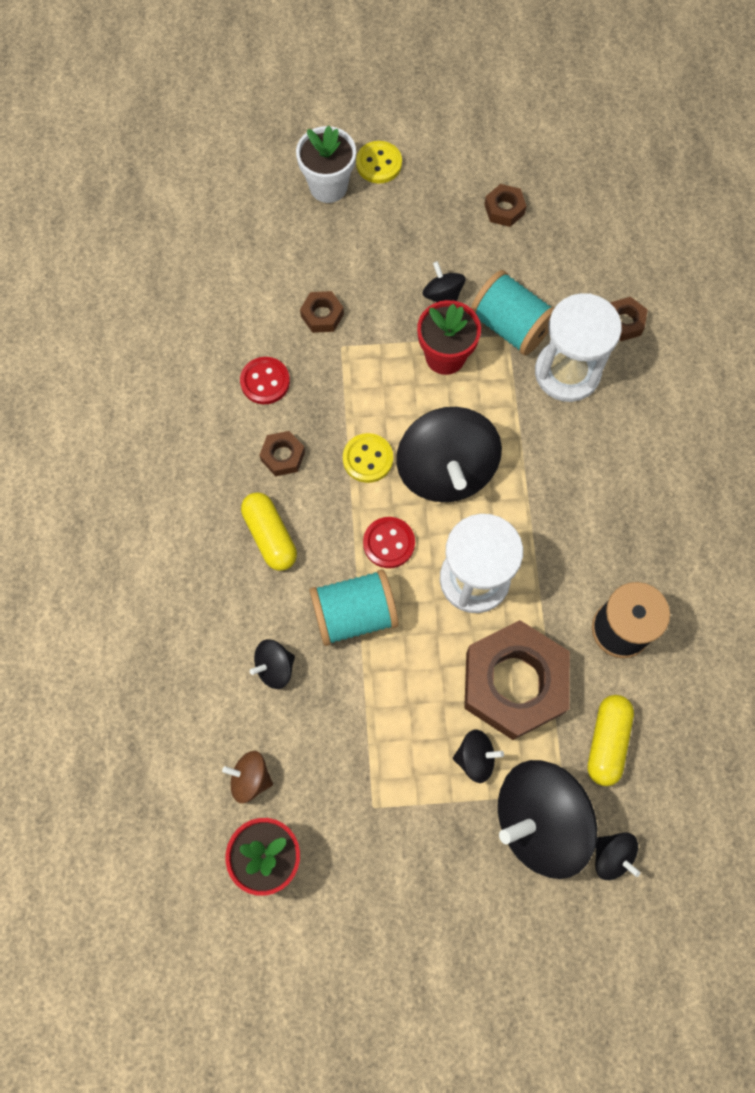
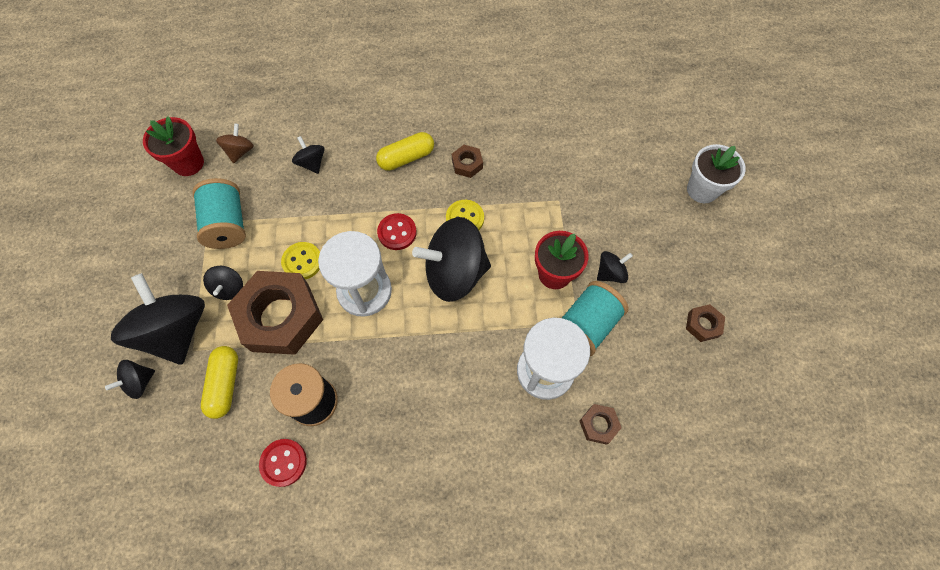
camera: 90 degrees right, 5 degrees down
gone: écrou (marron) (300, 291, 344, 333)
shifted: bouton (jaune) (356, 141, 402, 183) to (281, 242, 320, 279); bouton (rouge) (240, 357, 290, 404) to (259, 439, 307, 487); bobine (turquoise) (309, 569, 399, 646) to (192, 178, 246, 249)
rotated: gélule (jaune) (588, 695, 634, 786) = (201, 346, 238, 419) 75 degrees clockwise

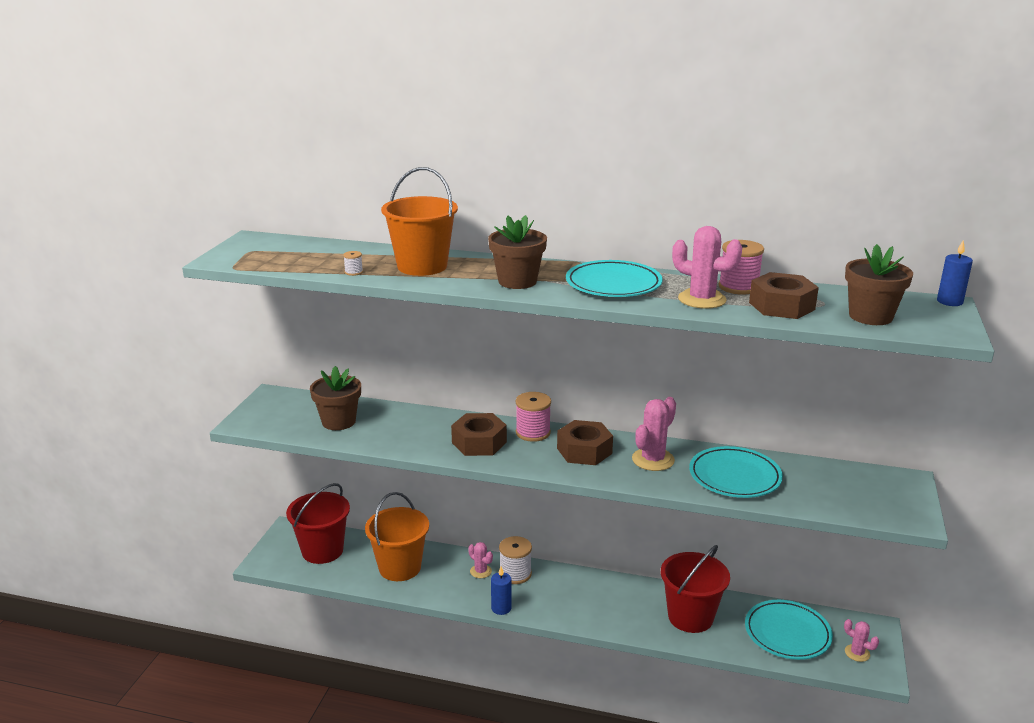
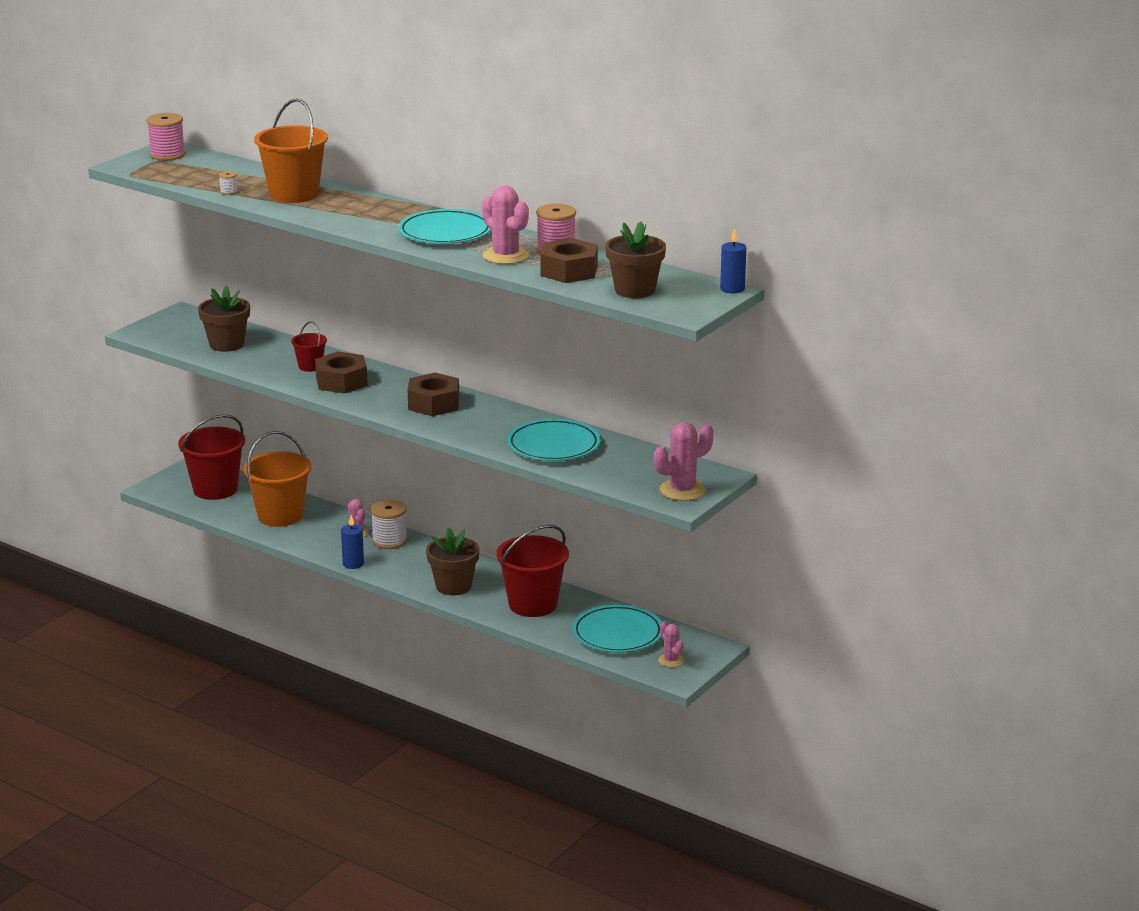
camera: 20 degrees right, 0 degrees up
new: seau (rouge) (291, 321, 327, 372)
shifted: pot de fleurs (marron) (488, 215, 547, 289) to (426, 527, 480, 595); bobine (rose) (516, 392, 551, 442) to (147, 113, 186, 161); cactus (rose) (632, 397, 676, 471) to (654, 422, 714, 501)

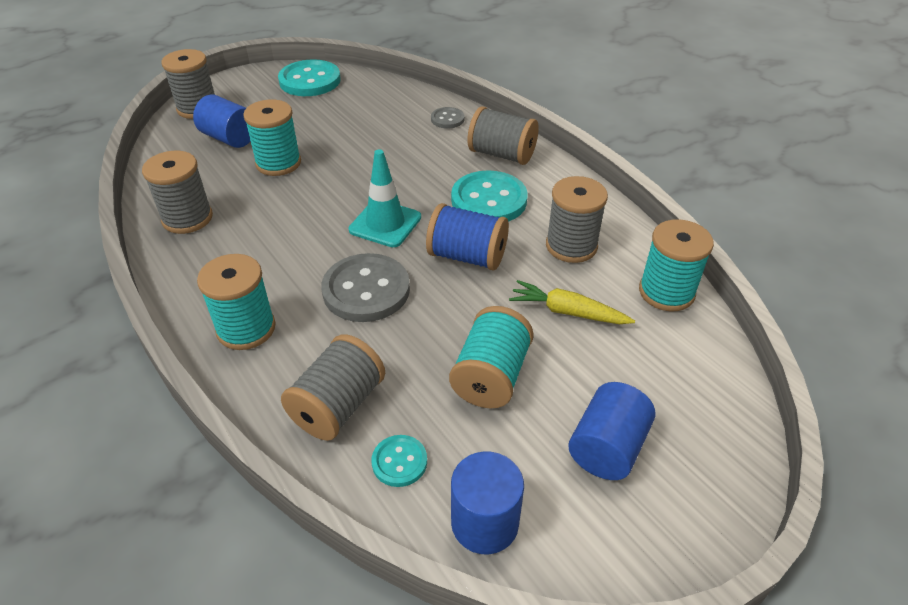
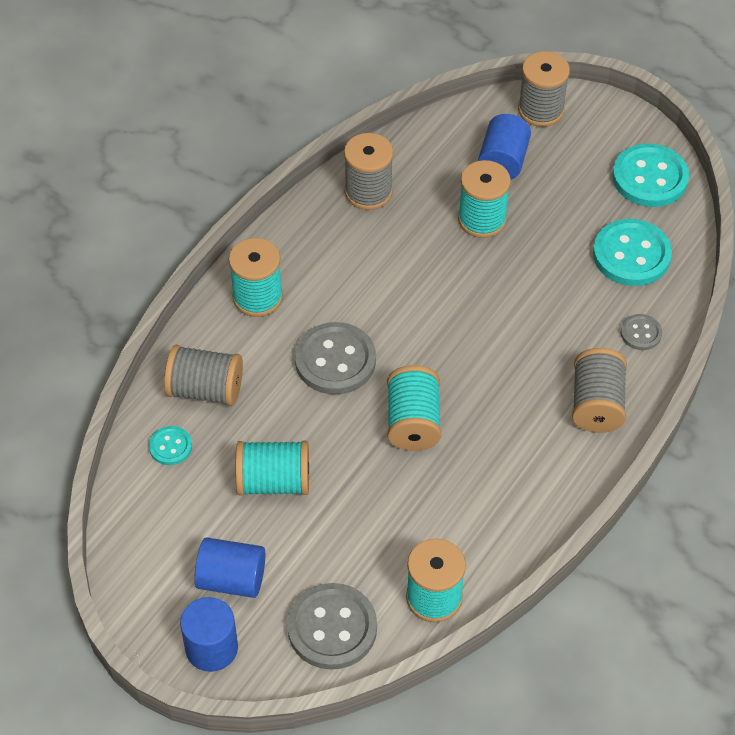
camera: 70 degrees right, 10 degrees up
gone: cône de chantier (turquoise) (349, 149, 421, 247); bobine (gris) (546, 176, 608, 263); carotte (jaune) (509, 280, 635, 324)
new: bouton (gris) (287, 583, 377, 670)
shifted: bouton (turquoise) (451, 170, 528, 222) to (593, 219, 672, 286); cylindre (bleu) (451, 451, 524, 555) to (180, 597, 238, 672)
repainted: bobine (bleu) (426, 203, 509, 271) to bobine (turquoise) (387, 365, 441, 451)

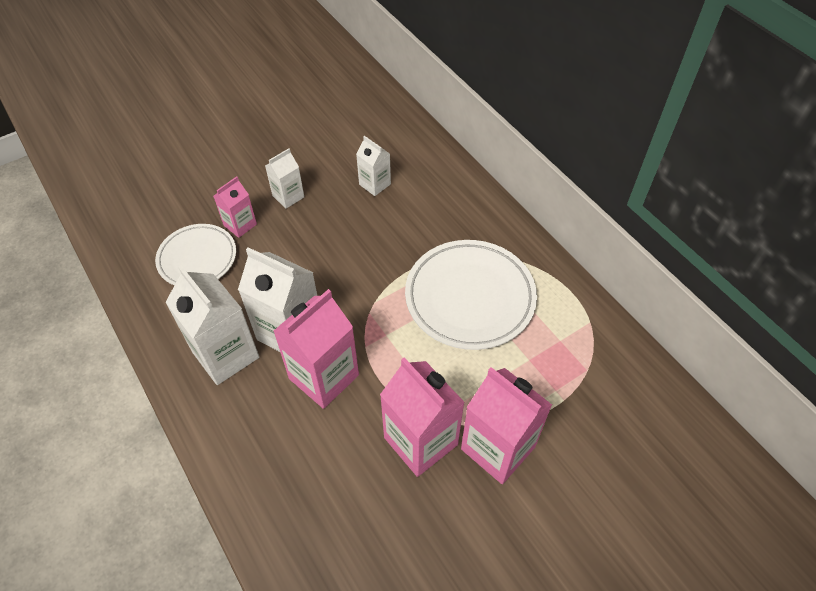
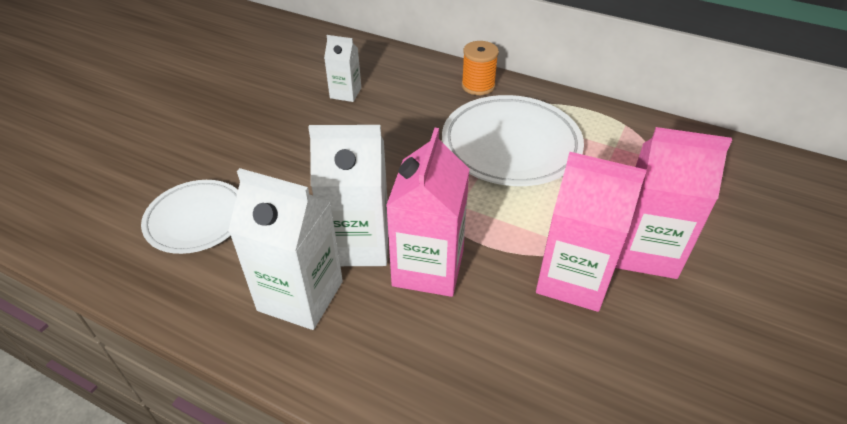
camera: 30 degrees left, 10 degrees down
gone: brique de lait (blanc) (265, 148, 304, 209); brique de lait (rose) (213, 176, 257, 238)
new: bobine (orange) (462, 41, 499, 95)

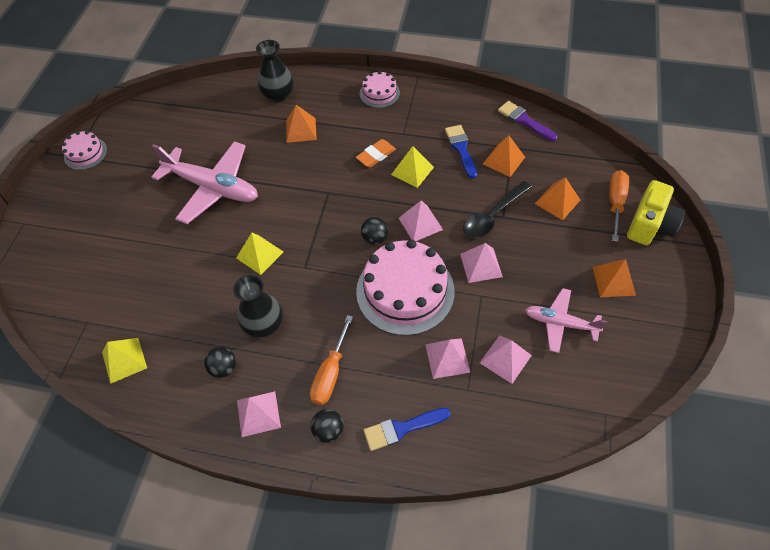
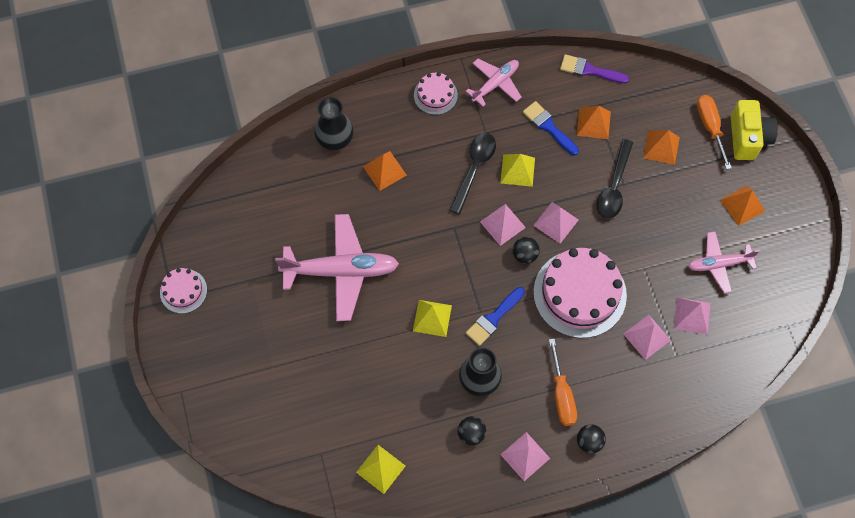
camera: 30 degrees left, 10 degrees up
new: avion (rose) (466, 59, 521, 107)
shifted: pyramide (rose) (460, 243, 503, 283) to (480, 204, 526, 246); pinceau (bleu) (364, 408, 451, 451) to (466, 287, 525, 346)
swapped: gomme (orange) (356, 139, 396, 167) to cuillère (noir) (450, 133, 496, 214)

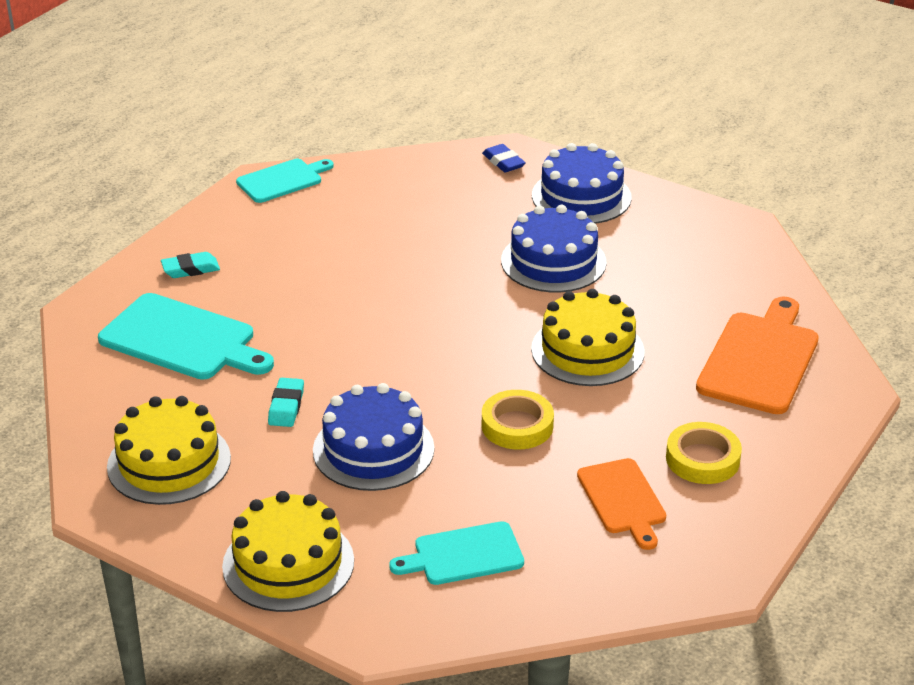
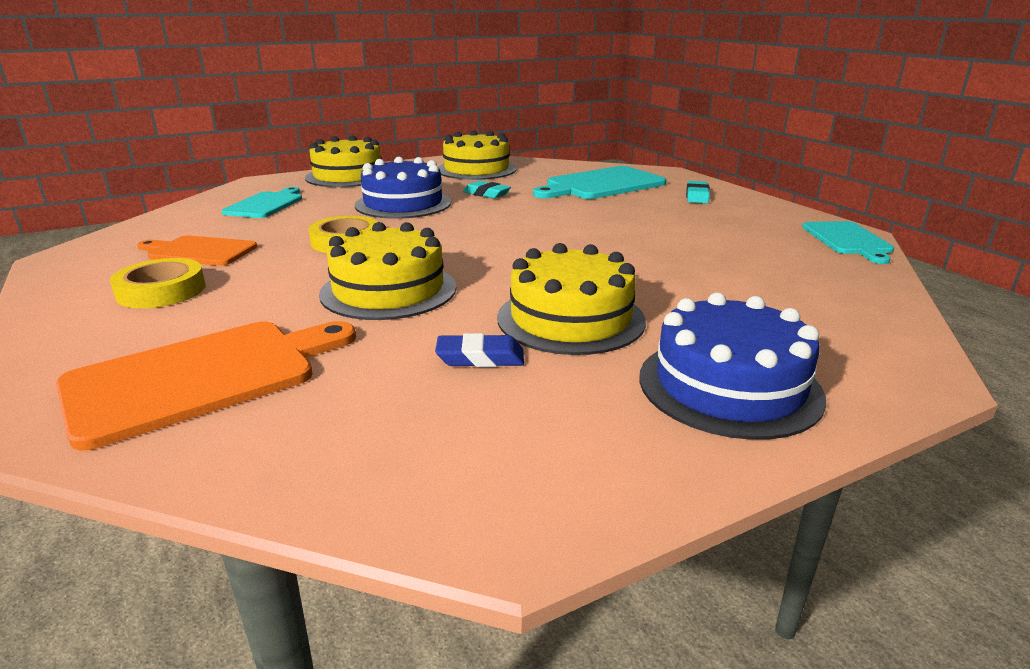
camera: 120 degrees right, 10 degrees down
shifted: gomme (bleu) (482, 144, 526, 172) to (435, 333, 524, 367)
repainted: gâteau (bleu) (501, 205, 607, 292) to gâteau (jaune) (497, 243, 646, 355)
rotated: planche à découper (orange) (696, 296, 819, 414) = (56, 321, 356, 451) 90 degrees counterclockwise

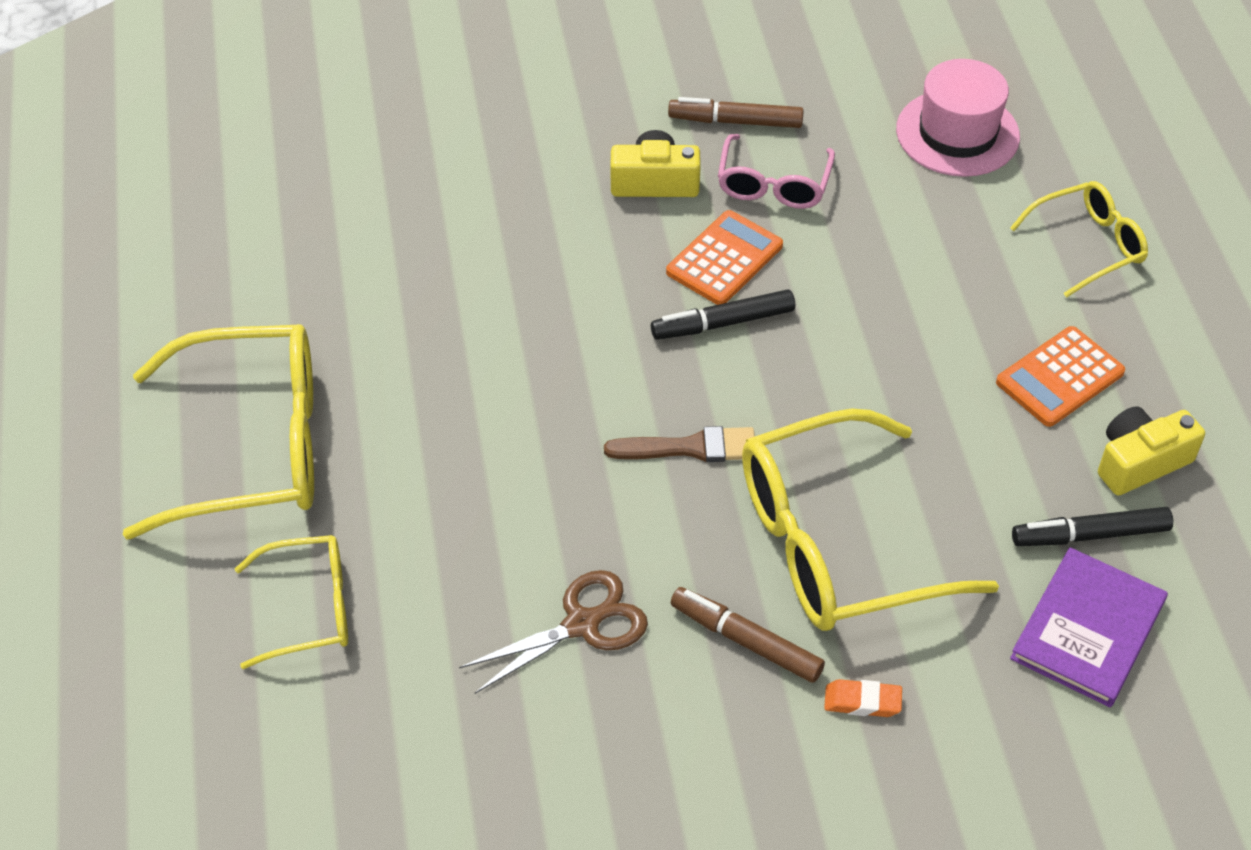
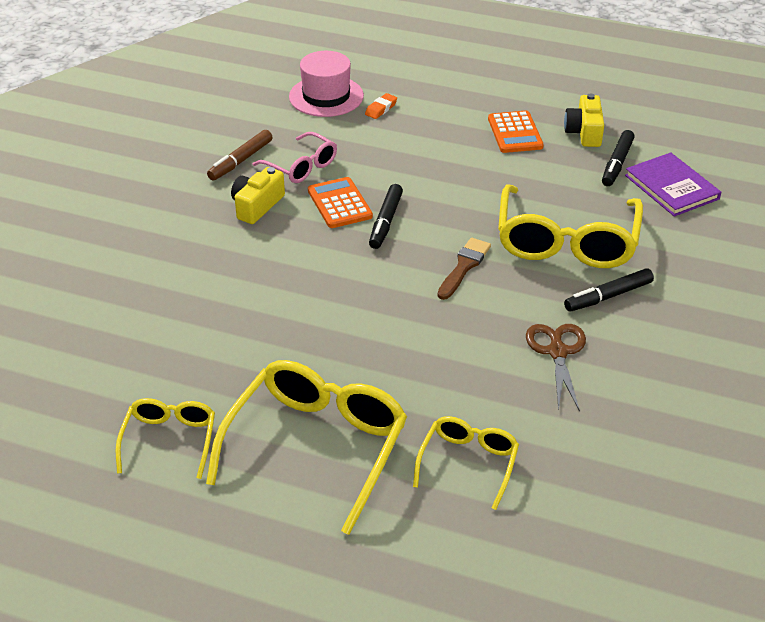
camera: 60 degrees left, 10 degrees down
shifted: lunettes (jaune) (1010, 181, 1148, 298) to (116, 398, 215, 479); gomme (orange) (824, 679, 902, 717) to (365, 93, 397, 119)
repainted: feutre (marron) (671, 587, 825, 683) to feutre (noir) (564, 268, 654, 311)

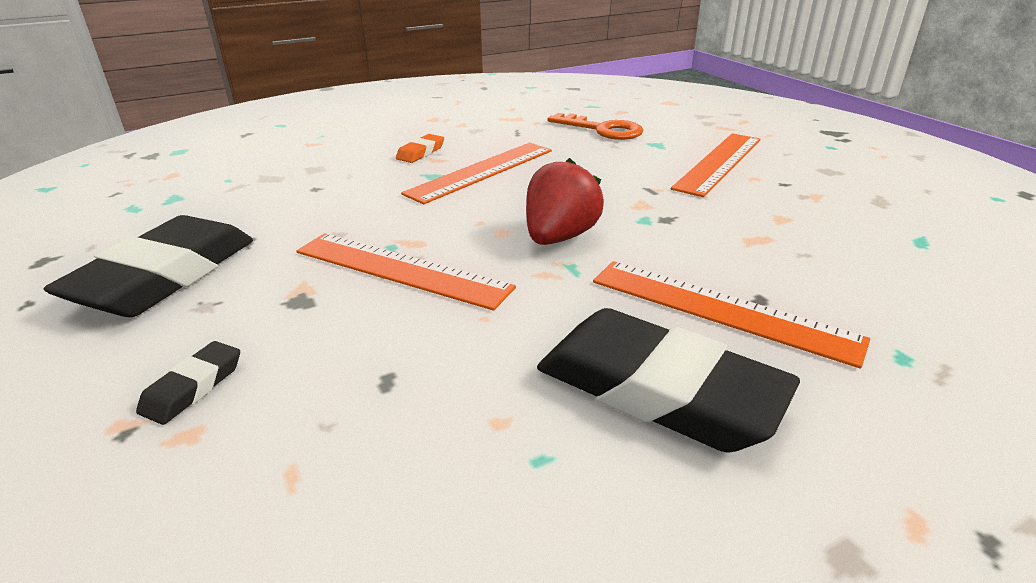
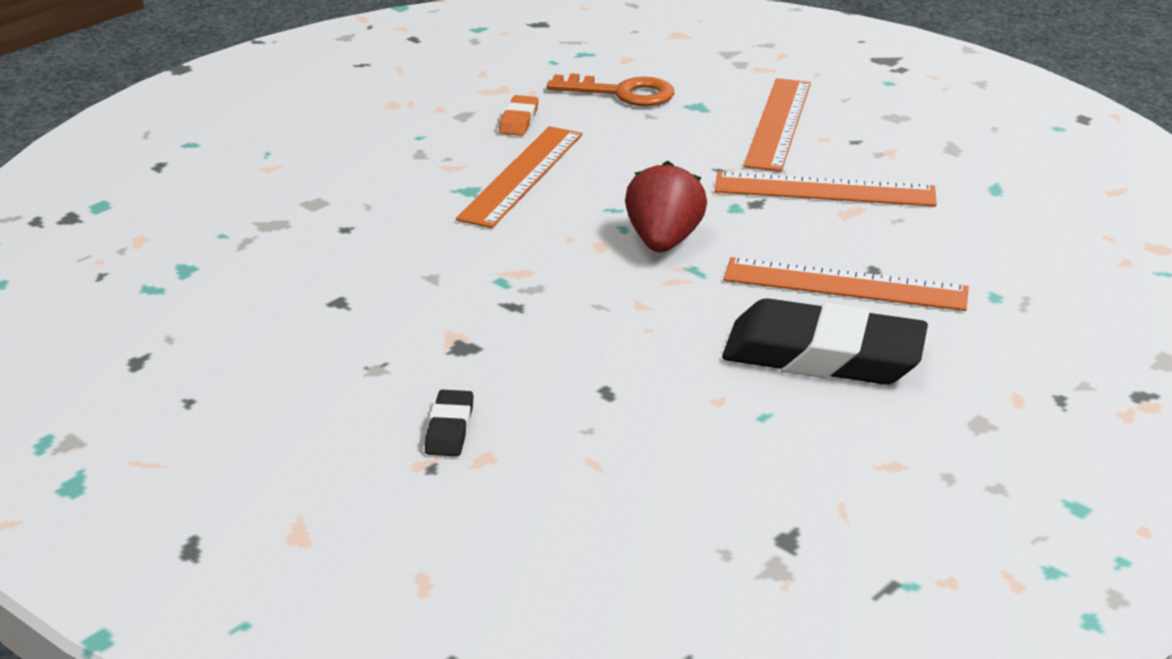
camera: 20 degrees left, 0 degrees up
gone: gomme (noir) (44, 215, 253, 317)
shifted: gomme (orange) (396, 134, 444, 163) to (499, 95, 539, 136); règle (orange) (297, 233, 516, 311) to (715, 172, 937, 207)

